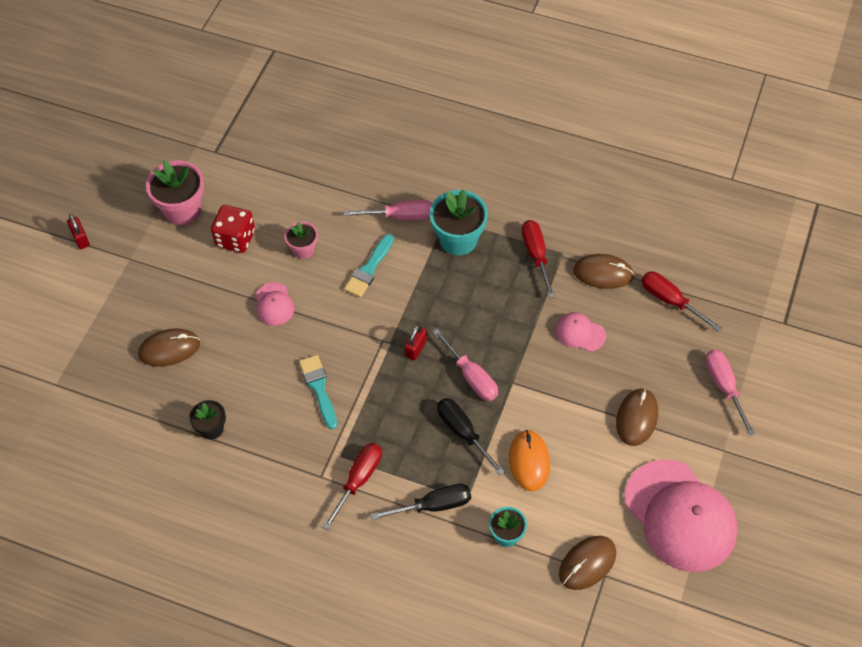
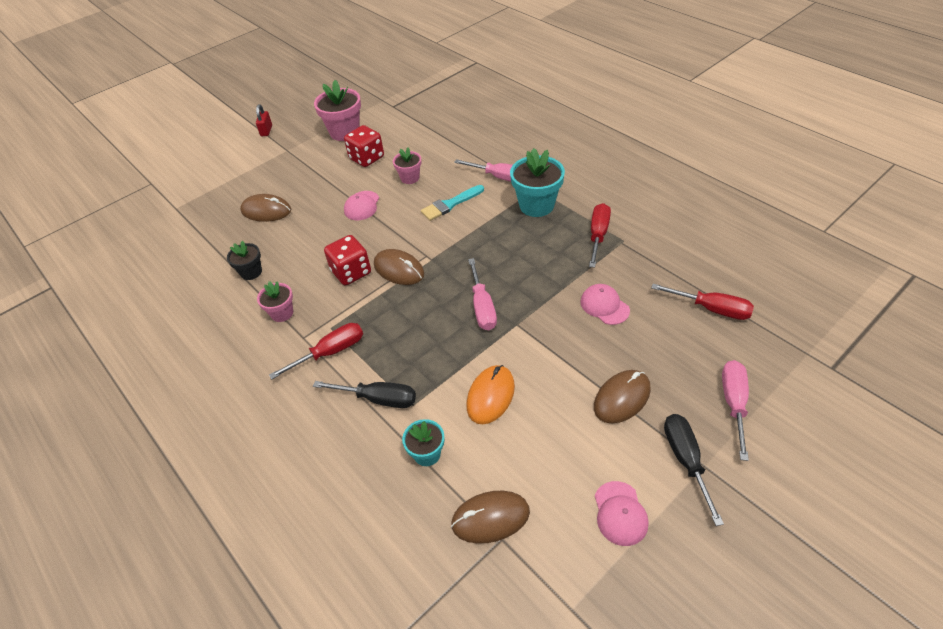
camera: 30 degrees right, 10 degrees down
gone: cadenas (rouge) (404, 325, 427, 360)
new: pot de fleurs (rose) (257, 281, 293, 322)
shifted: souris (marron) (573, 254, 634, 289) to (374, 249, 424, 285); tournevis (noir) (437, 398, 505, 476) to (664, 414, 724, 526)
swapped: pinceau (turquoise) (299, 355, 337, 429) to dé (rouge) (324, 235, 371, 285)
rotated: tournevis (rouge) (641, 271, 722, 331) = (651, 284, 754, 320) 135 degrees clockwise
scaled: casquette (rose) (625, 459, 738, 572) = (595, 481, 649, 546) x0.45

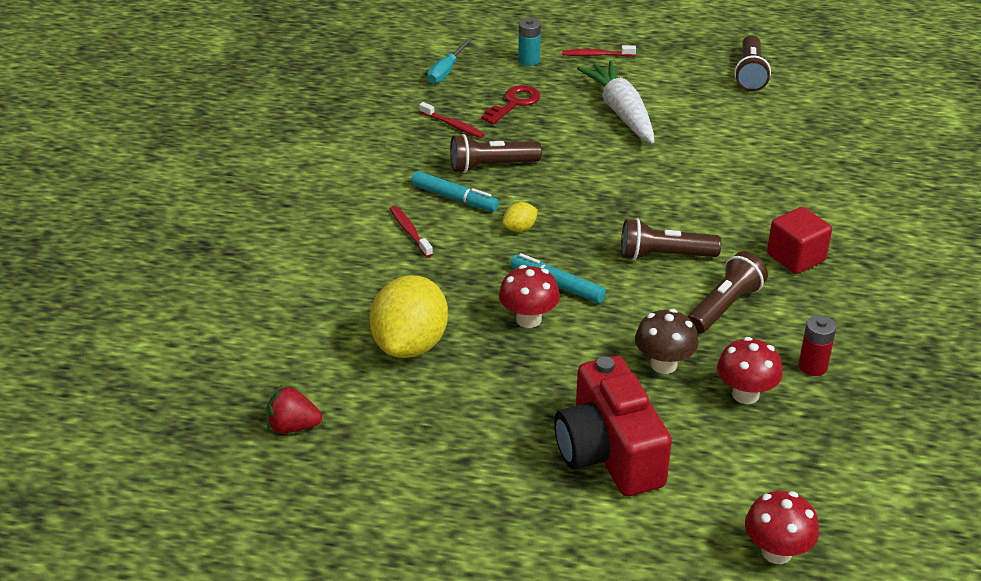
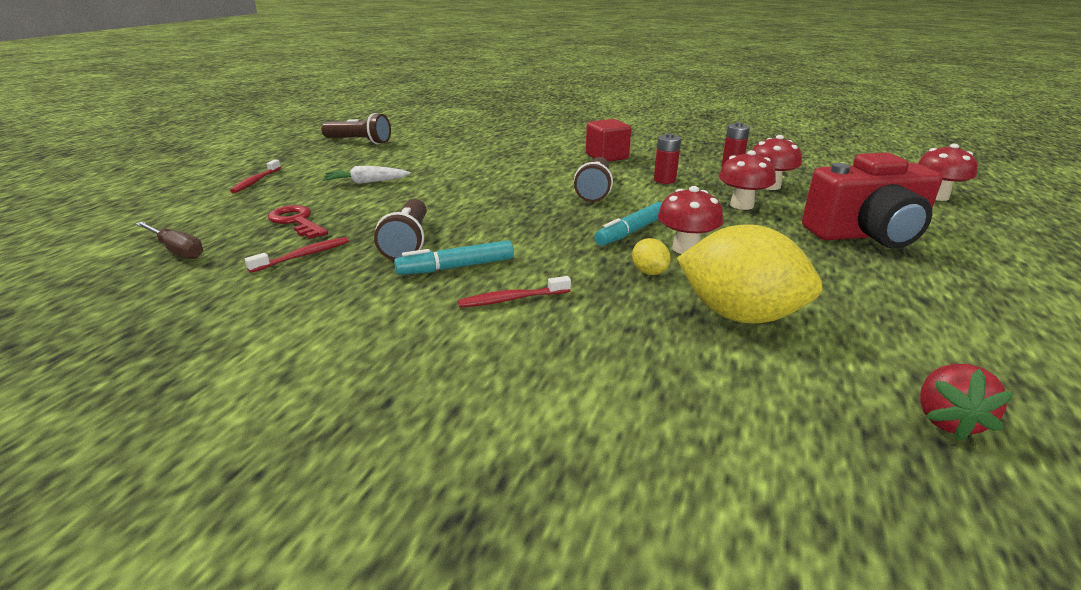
camera: 80 degrees left, 10 degrees down
gone: pile (turquoise) (518, 18, 541, 66)
shifted: citron (jaune) (503, 202, 538, 232) to (632, 238, 671, 275)
swapped: lampe de poche (marron) (687, 251, 768, 334) to pile (rouge) (654, 133, 681, 184)
repainted: tournevis (turquoise) (427, 39, 472, 84) to tournevis (marron) (136, 222, 203, 259); champignon (marron) (635, 309, 699, 374) to champignon (rouge) (719, 150, 776, 210)
rotated: feutre (turquoise) (411, 171, 499, 212) = (394, 240, 514, 275) 150 degrees counterclockwise
scaled: carotte (blanc) (577, 61, 654, 143) = (323, 166, 410, 184) x0.56

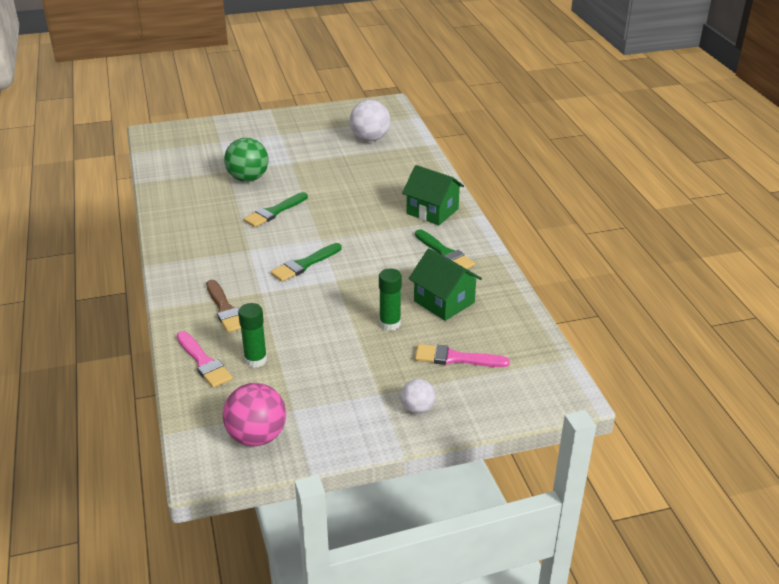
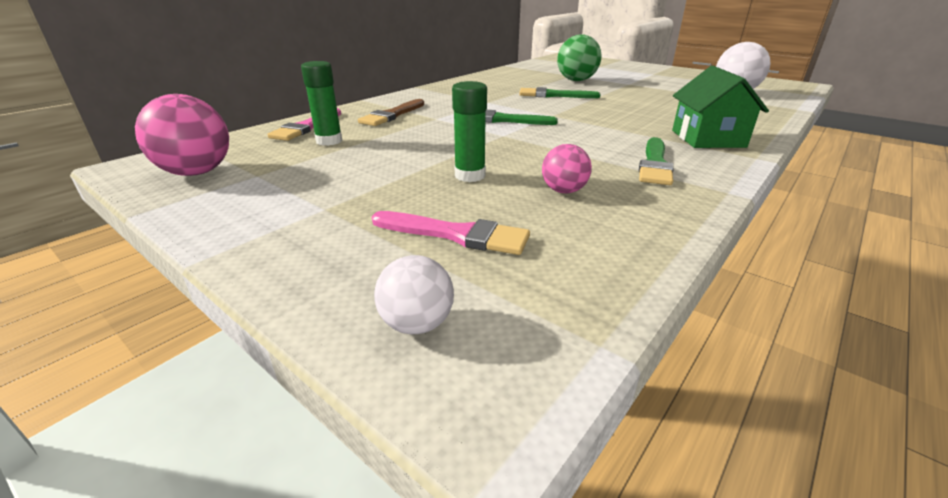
camera: 55 degrees right, 5 degrees down
shifted: balle (blanc) (401, 379, 435, 414) to (374, 255, 454, 334)
swapped: maison (vert) (409, 248, 482, 321) to balle (rose) (542, 144, 592, 193)
rotated: pinceau (rose) (415, 344, 510, 367) = (372, 211, 530, 255) 135 degrees clockwise

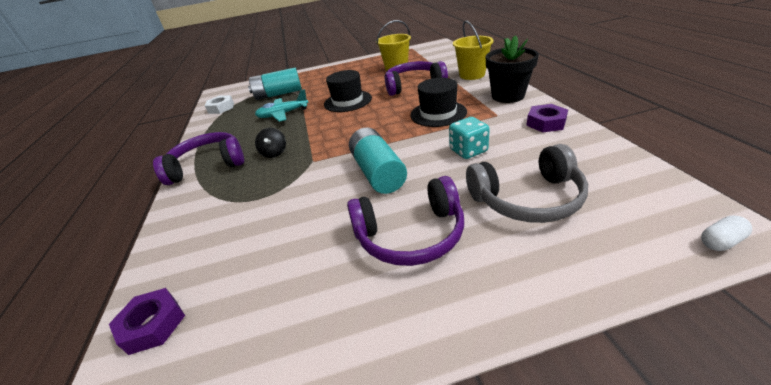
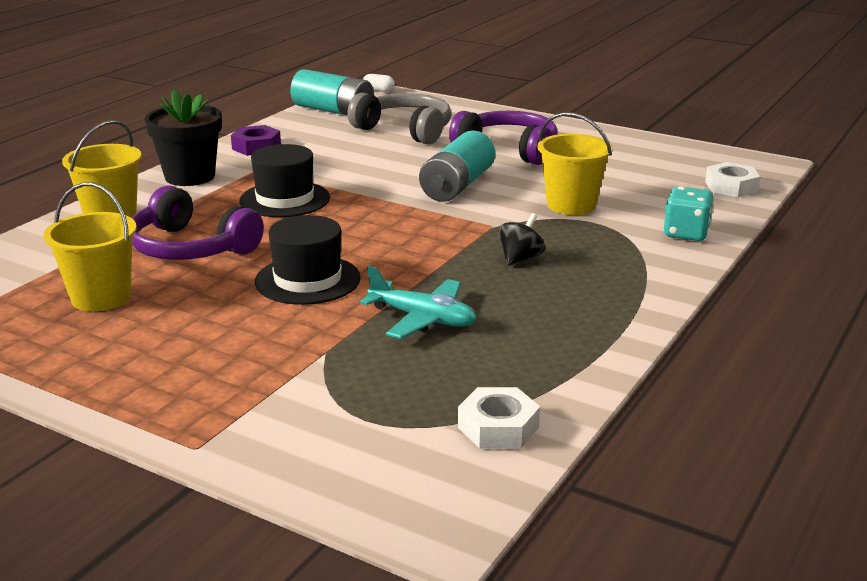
camera: 140 degrees left, 10 degrees down
gone: casque audio (violet) (153, 132, 244, 185)
new: seau (jaune) (538, 112, 613, 215)
shifted: pile (turquoise) (248, 68, 302, 100) to (290, 69, 374, 115); dé (turquoise) (449, 117, 490, 159) to (664, 186, 714, 241)
repainted: écrou (violet) (109, 288, 185, 355) to écrou (blanc) (705, 162, 760, 197)

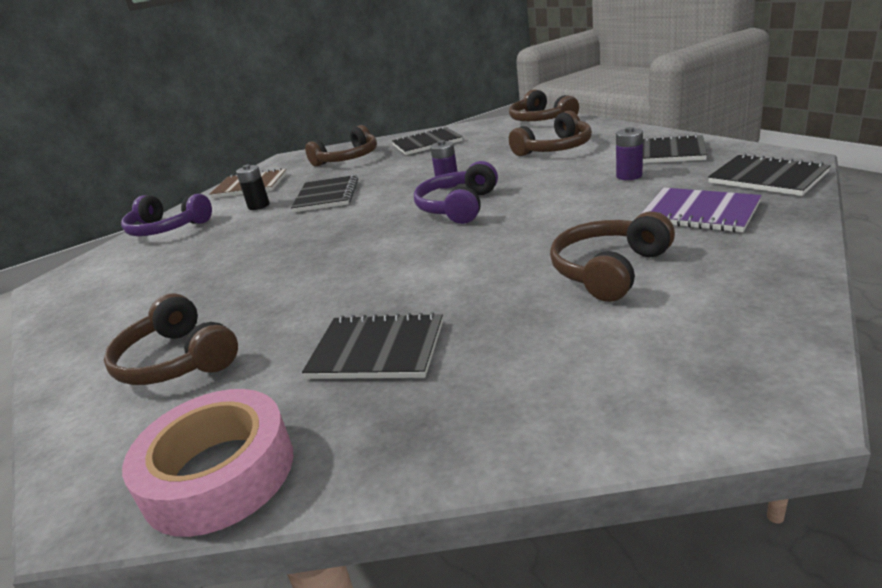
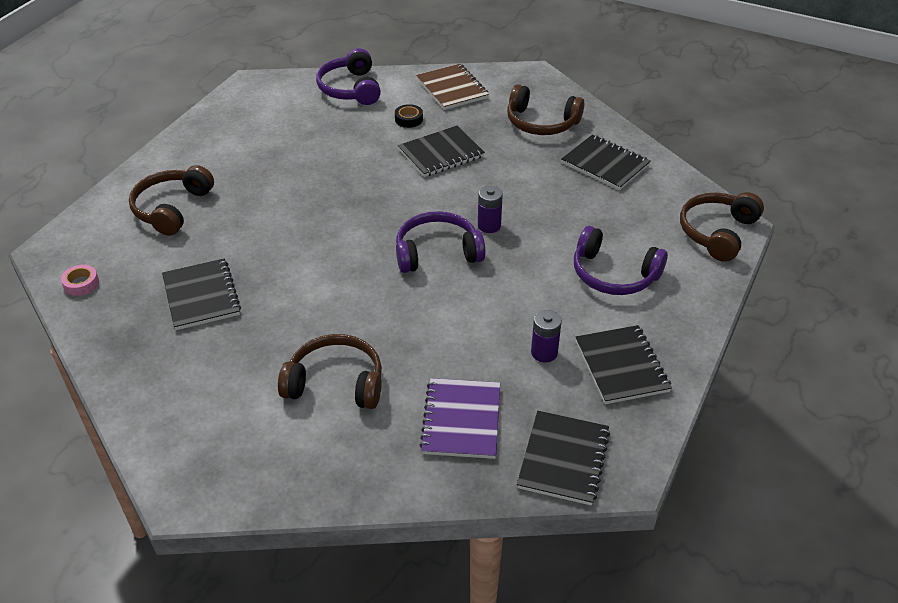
camera: 55 degrees right, 15 degrees up
swapped: pile (noir) (236, 165, 270, 210) to ruban adhésif (noir) (395, 104, 423, 128)
repainted: casque audio (marron) (509, 111, 592, 156) to casque audio (violet) (574, 226, 668, 295)
scaled: ruban adhésif (rose) (122, 389, 293, 537) = (61, 265, 99, 296) x0.43

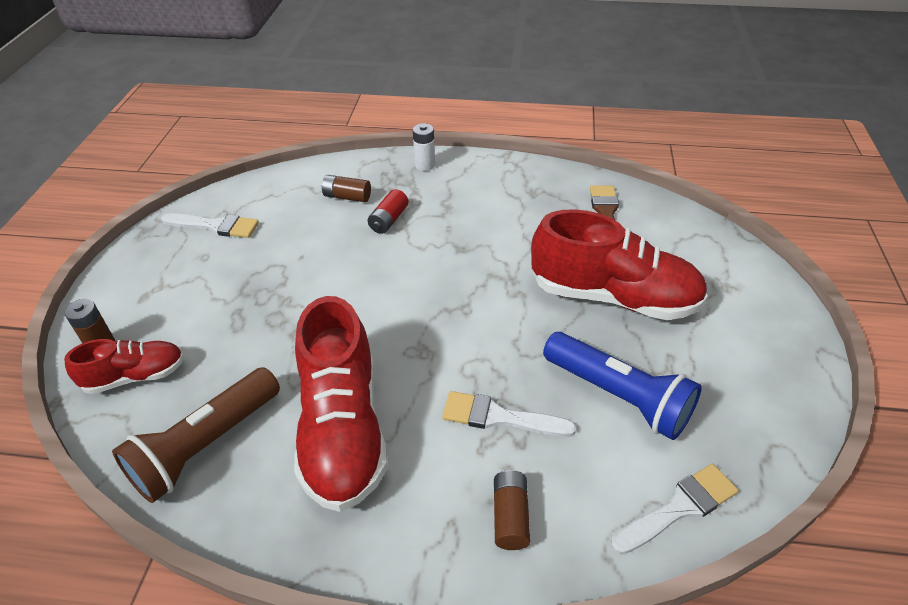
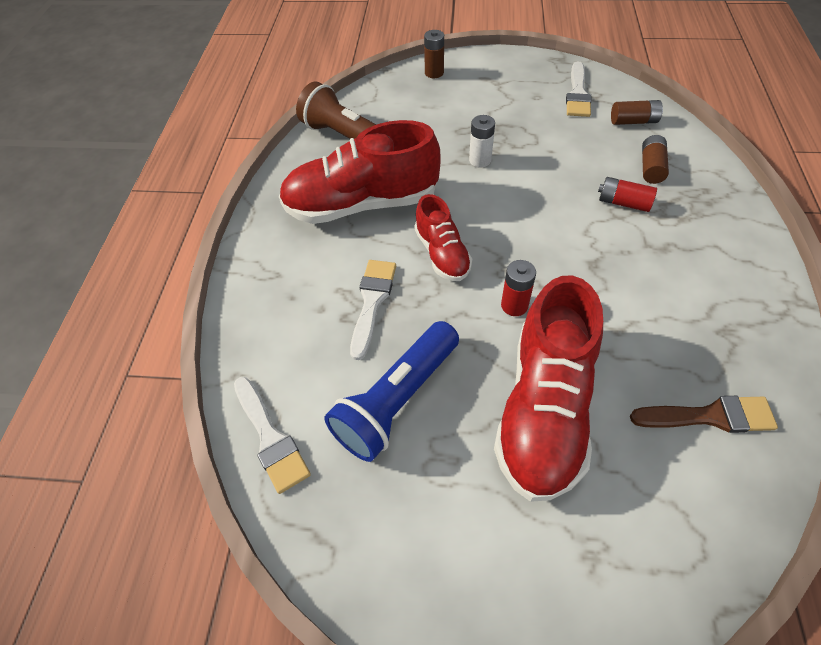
camera: 90 degrees right, 10 degrees up
new: pile (rouge) (501, 260, 536, 316)
shifted: pile (blanc) (413, 123, 435, 171) to (469, 115, 495, 168); chaussure (rouge) (64, 339, 184, 394) to (415, 194, 472, 281); pile (marron) (494, 470, 530, 550) to (611, 100, 663, 125)

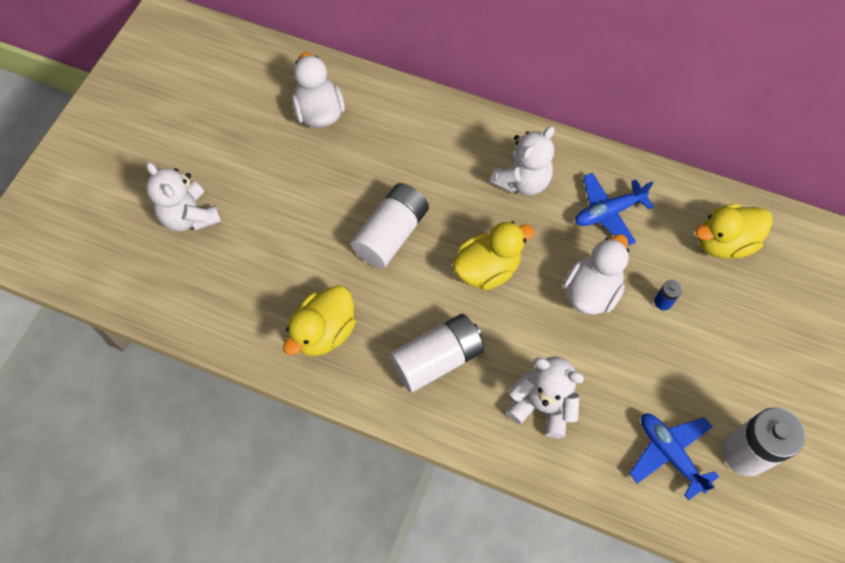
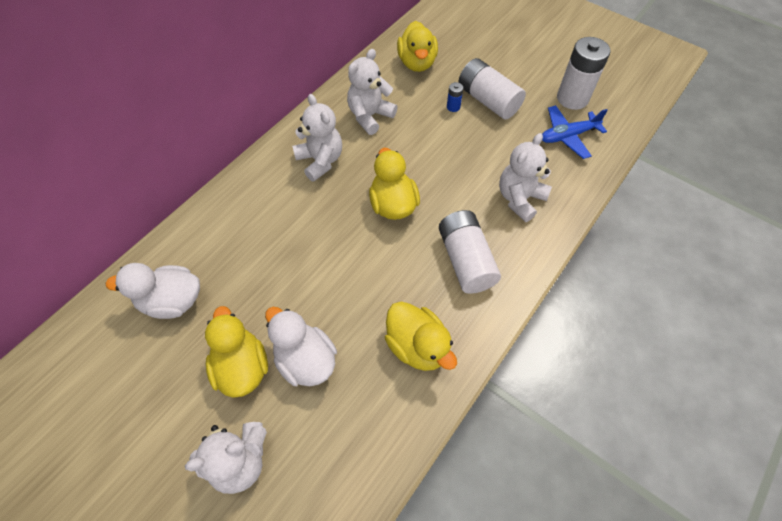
camera: 75 degrees left, 5 degrees down
new: canard (jaune) (205, 306, 268, 398)
shifted: pile (blanc) (351, 183, 429, 269) to (458, 58, 526, 119); canard (blanc) (563, 234, 629, 315) to (265, 307, 337, 386)
swapped: avion (bleu) (575, 173, 654, 246) to ours en peluche (blanc) (347, 49, 398, 135)

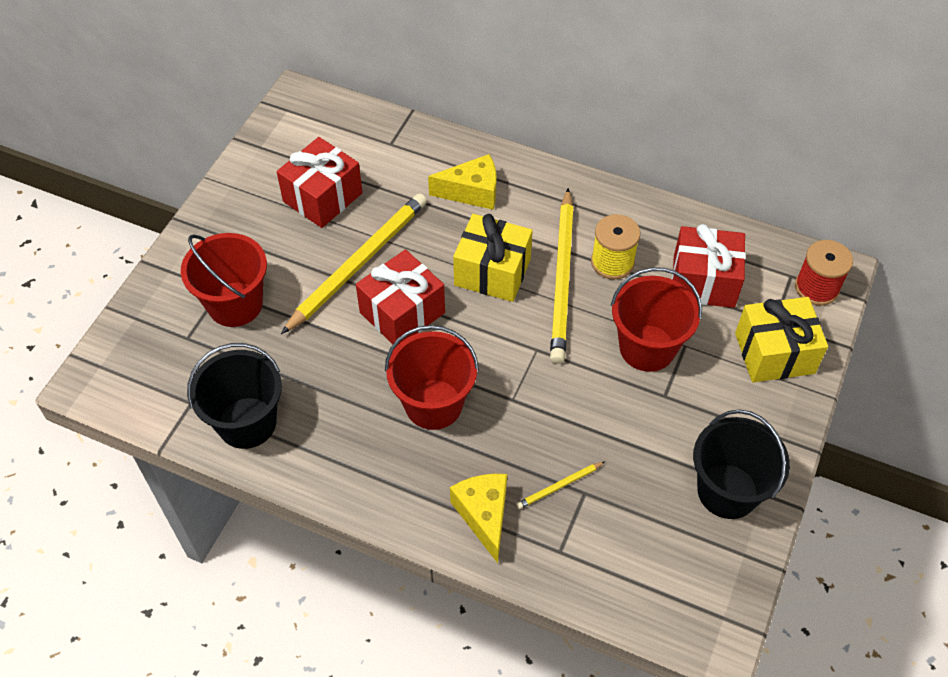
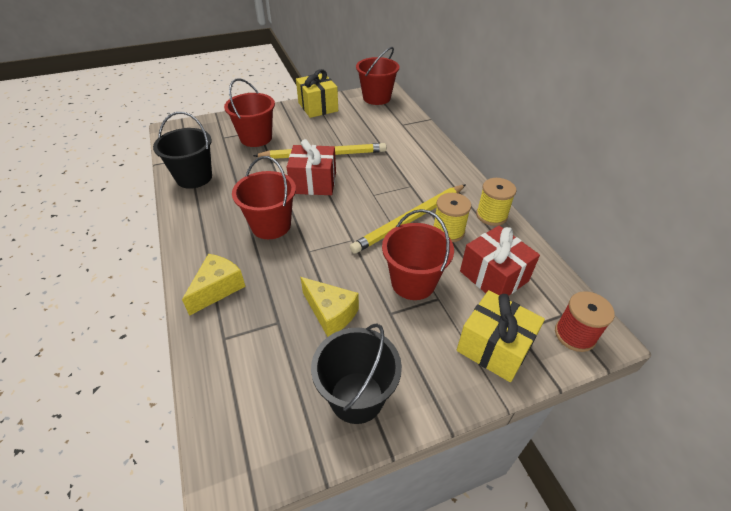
camera: 45 degrees right, 10 degrees down
gone: cadeau (rouge) (277, 137, 363, 228); crayon (jaune) (516, 462, 604, 509)
new: seau (rouge) (356, 47, 399, 105); bobine (jaune) (476, 178, 517, 226)
shifted: fromage (jaune) (428, 154, 497, 210) to (301, 277, 359, 337); cadeau (jaune) (453, 214, 533, 302) to (296, 69, 338, 118)

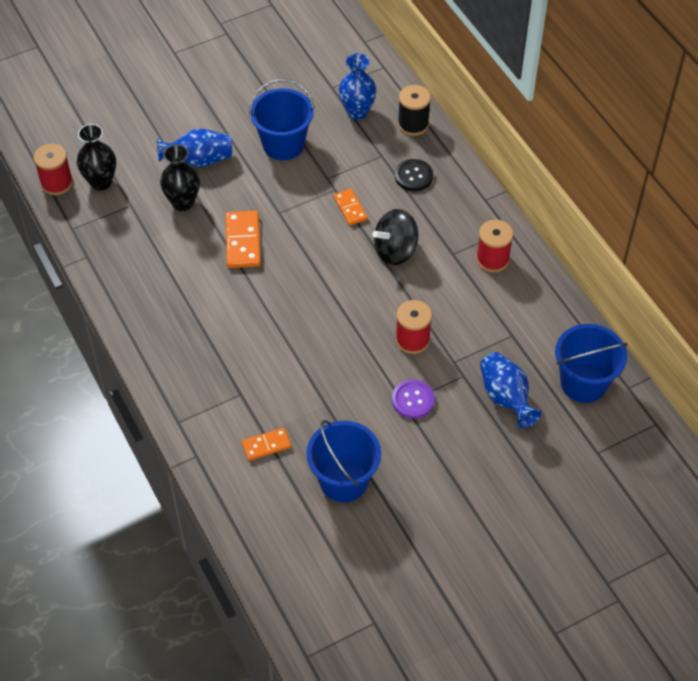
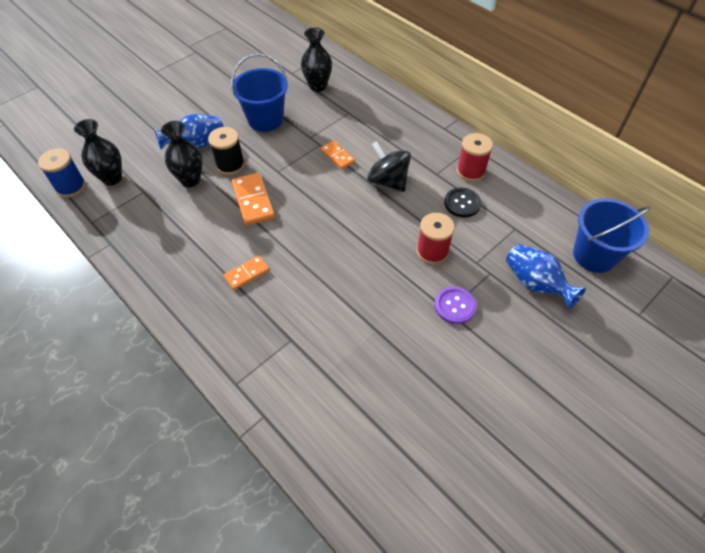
camera: 15 degrees left, 0 degrees up
gone: seau (bleu) (306, 420, 381, 502)
shifted: bobine (noir) (398, 85, 431, 136) to (208, 127, 245, 175); bouton (noir) (395, 159, 433, 191) to (444, 187, 481, 218); domino (orange) (242, 428, 291, 461) to (224, 256, 269, 290)
repainted: vase (bleu) (339, 53, 376, 120) to vase (noir) (301, 27, 332, 92); bobine (rouge) (34, 143, 73, 195) to bobine (bleu) (38, 148, 86, 198)
rotated: toupie (noir) (373, 209, 418, 265) = (367, 141, 411, 192) 90 degrees clockwise

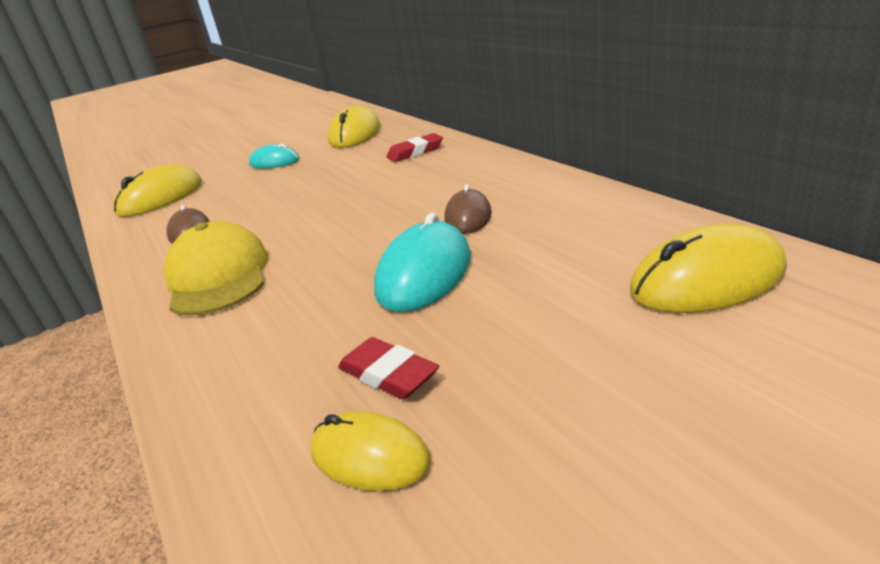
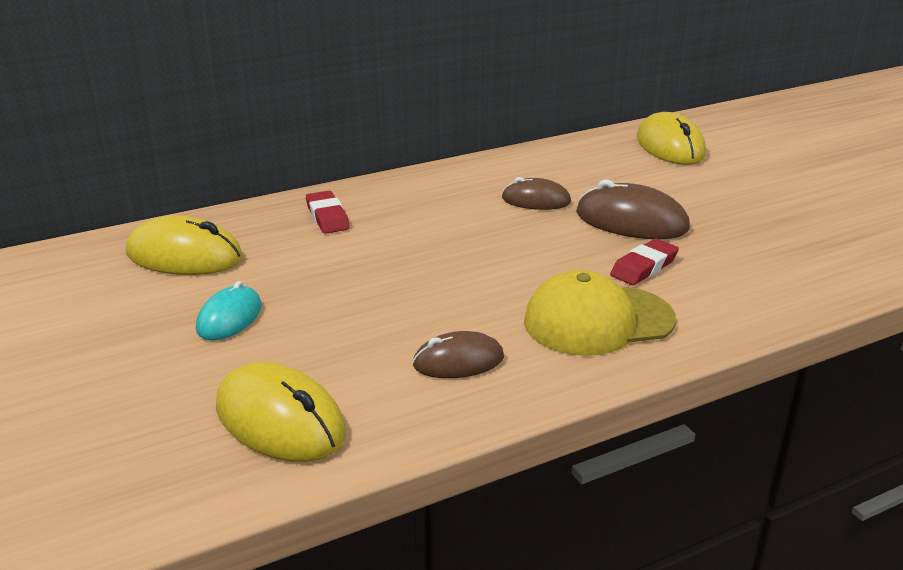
camera: 90 degrees left, 0 degrees up
gone: souris (jaune) (310, 411, 431, 491)
shifted: gomme (rouge) (338, 337, 439, 399) to (610, 239, 679, 285)
repainted: souris (turquoise) (374, 213, 471, 312) to souris (marron) (576, 179, 690, 239)

